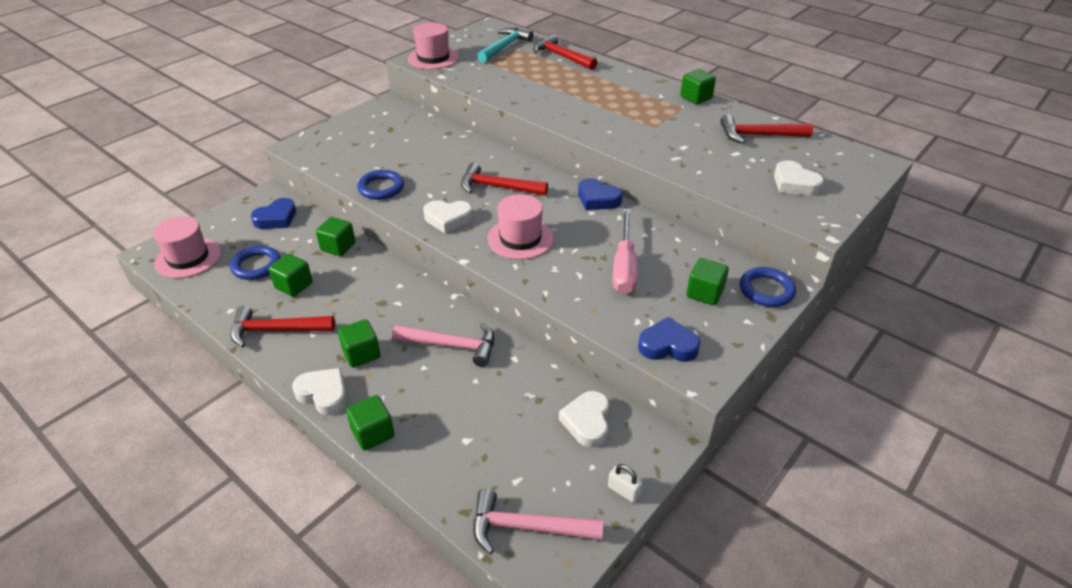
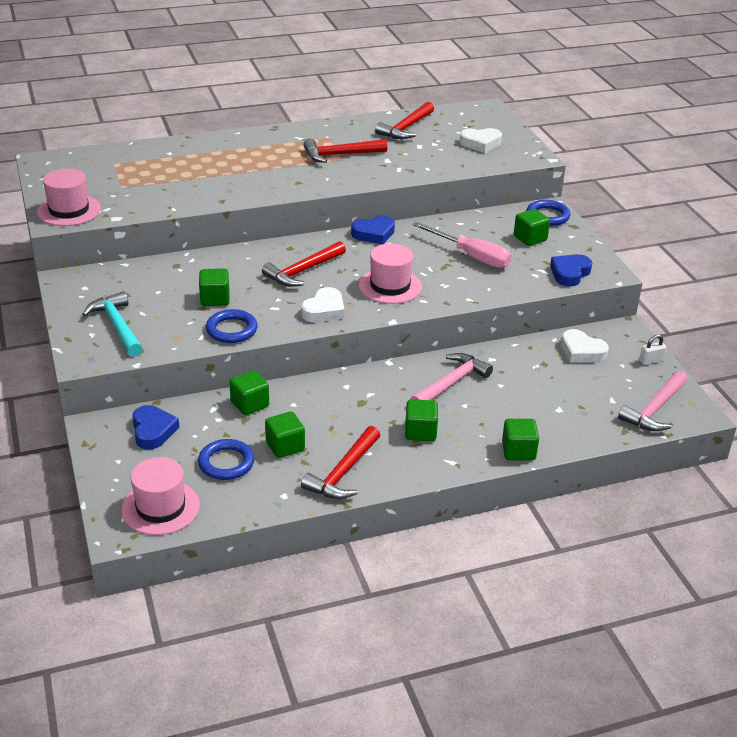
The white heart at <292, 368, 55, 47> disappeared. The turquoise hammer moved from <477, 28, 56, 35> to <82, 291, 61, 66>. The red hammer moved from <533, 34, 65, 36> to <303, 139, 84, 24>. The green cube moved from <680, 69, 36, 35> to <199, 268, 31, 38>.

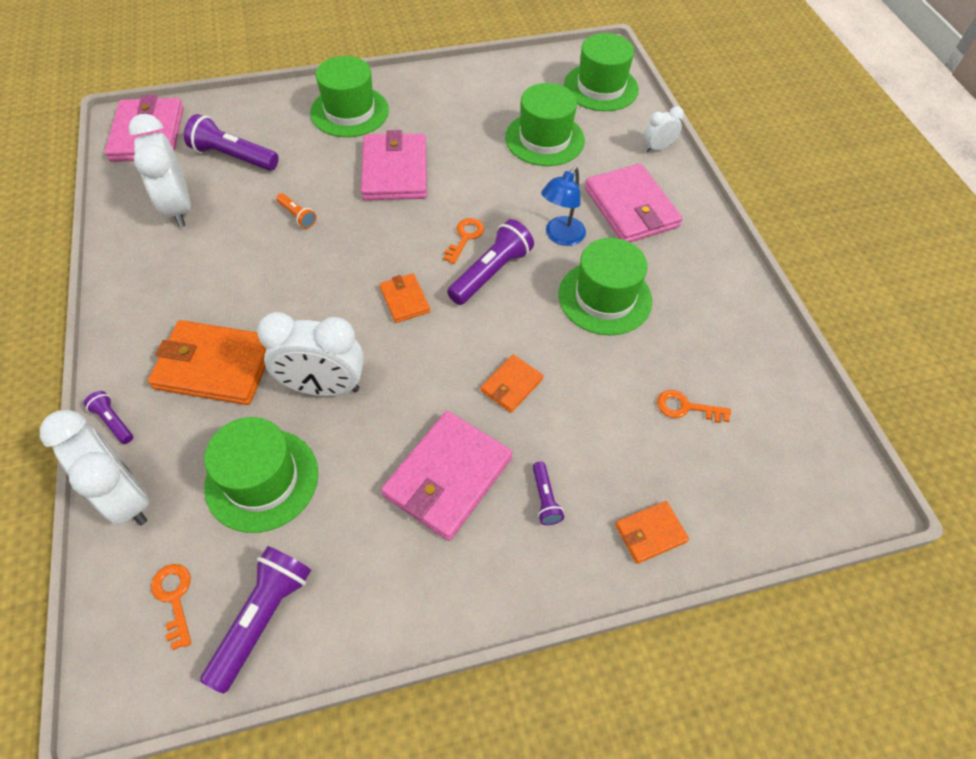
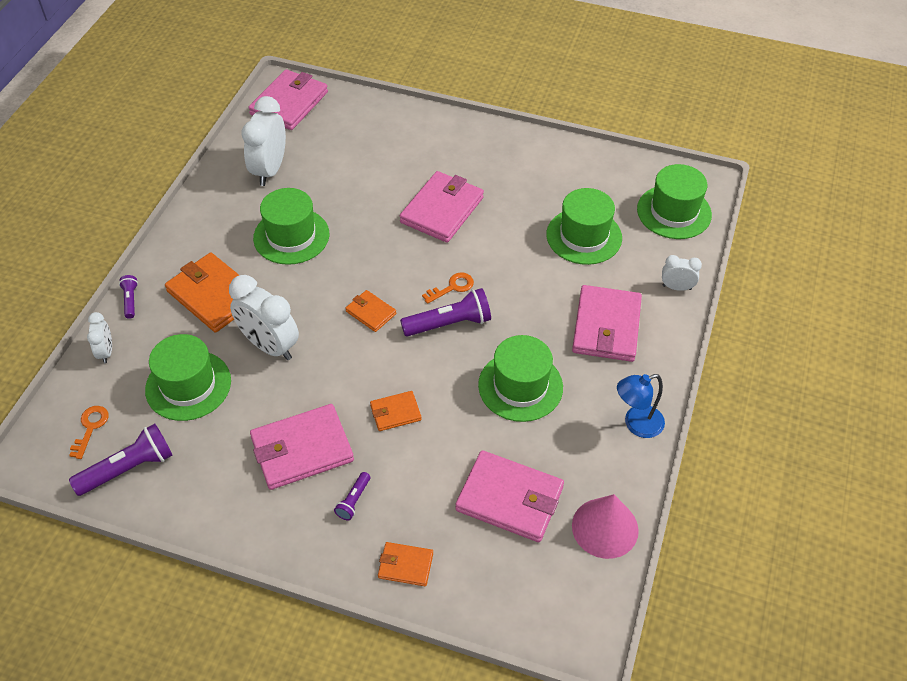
The white clock at <40, 410, 109, 115> changed to 0.53 times the size. The purple flashlight at <184, 114, 95, 57> disappeared. The orange flashlight at <276, 193, 40, 35> disappeared. The green hat moved from <310, 56, 79, 81> to <253, 188, 76, 77>. The orange wallet at <379, 273, 51, 50> turned 60 degrees counterclockwise. The blue lamp moved from <541, 167, 45, 79> to <617, 374, 48, 64>. The orange key at <657, 390, 74, 33> was replaced by the pink wallet at <455, 450, 109, 92>. The pink cone at <572, 494, 67, 65> appeared.

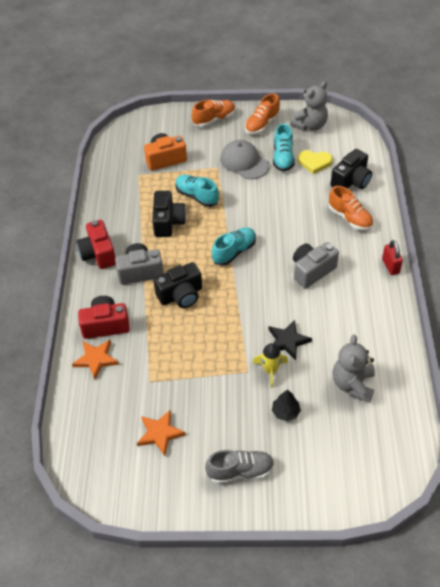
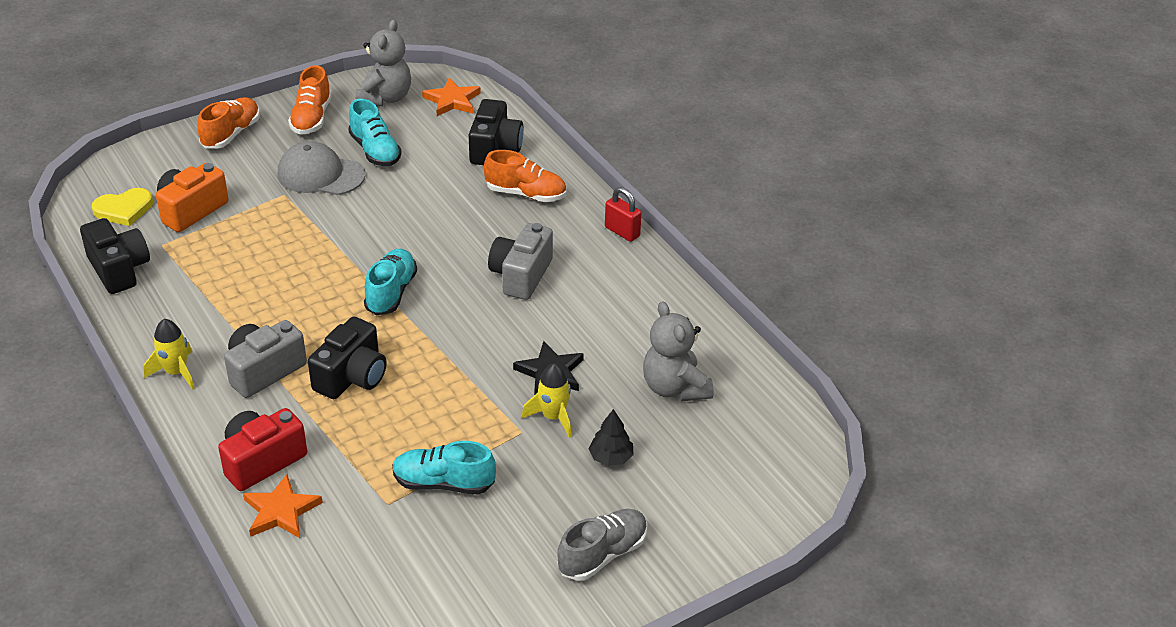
The red camera at <76, 220, 40, 49> was replaced by the yellow rocket at <144, 319, 51, 71>. The orange star moved from <137, 410, 49, 46> to <422, 78, 59, 38>. The black camera moved from <152, 191, 34, 46> to <80, 218, 70, 76>. The turquoise shoe moved from <175, 175, 44, 32> to <392, 441, 104, 54>. The yellow heart moved from <298, 150, 35, 24> to <92, 188, 61, 38>.

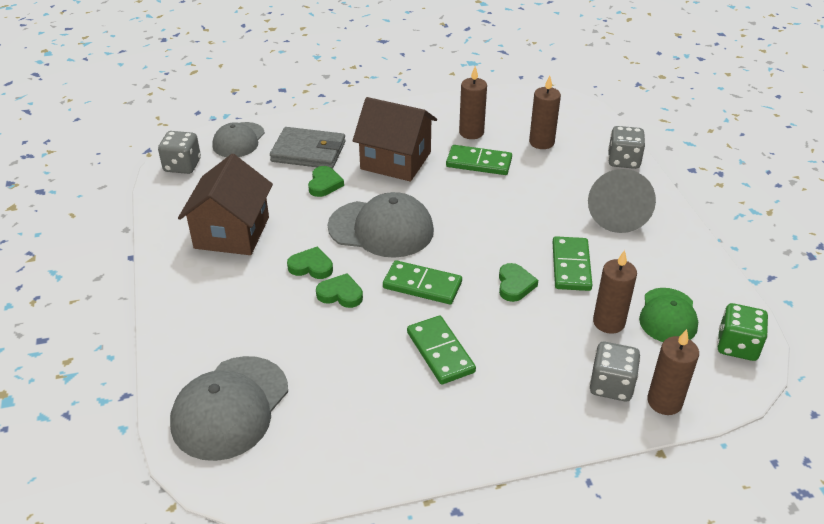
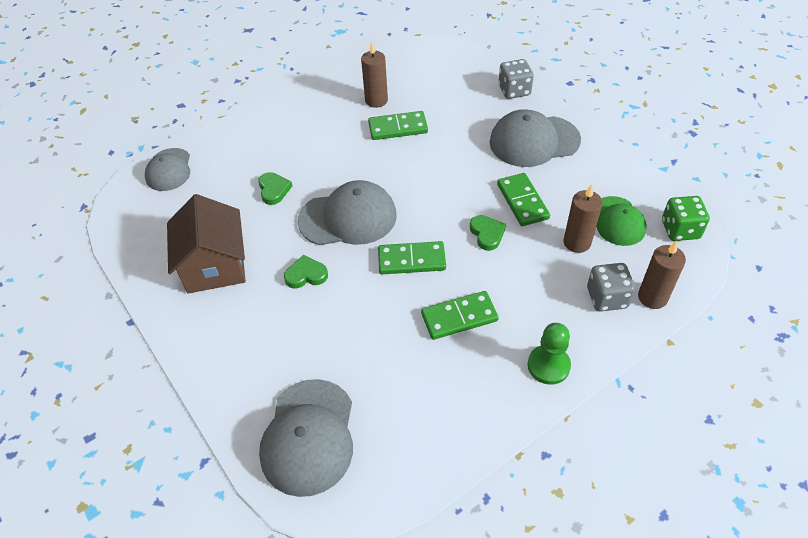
The grey dice at <158, 131, 43, 43> disappeared. The grey wallet at <270, 127, 75, 42> disappeared. The green heart at <316, 273, 47, 35> disappeared. The brown house at <353, 97, 84, 85> disappeared. The green domino at <407, 315, 69, 69> turned 60 degrees counterclockwise. The brown candle at <529, 75, 32, 74> disappeared. The grey cone at <588, 169, 68, 64> was replaced by the grey cap at <489, 109, 92, 58>. The green pawn at <528, 323, 43, 62> appeared.

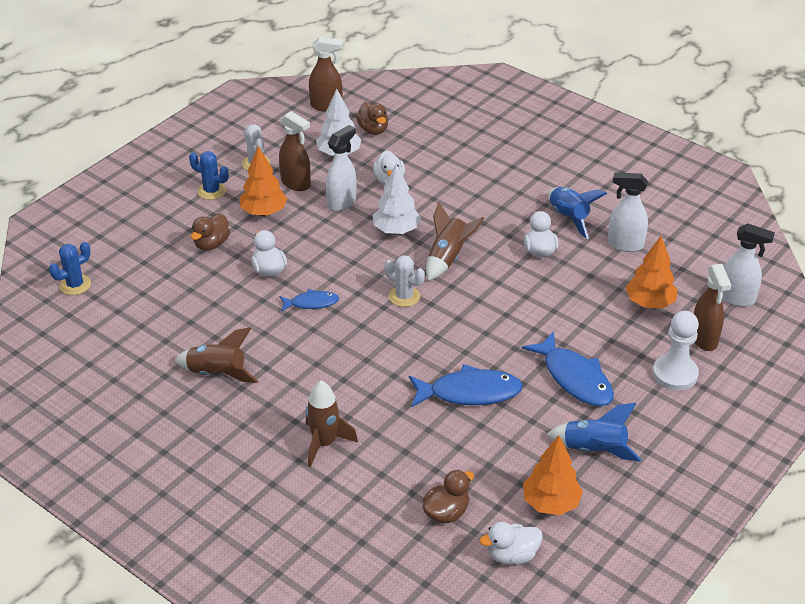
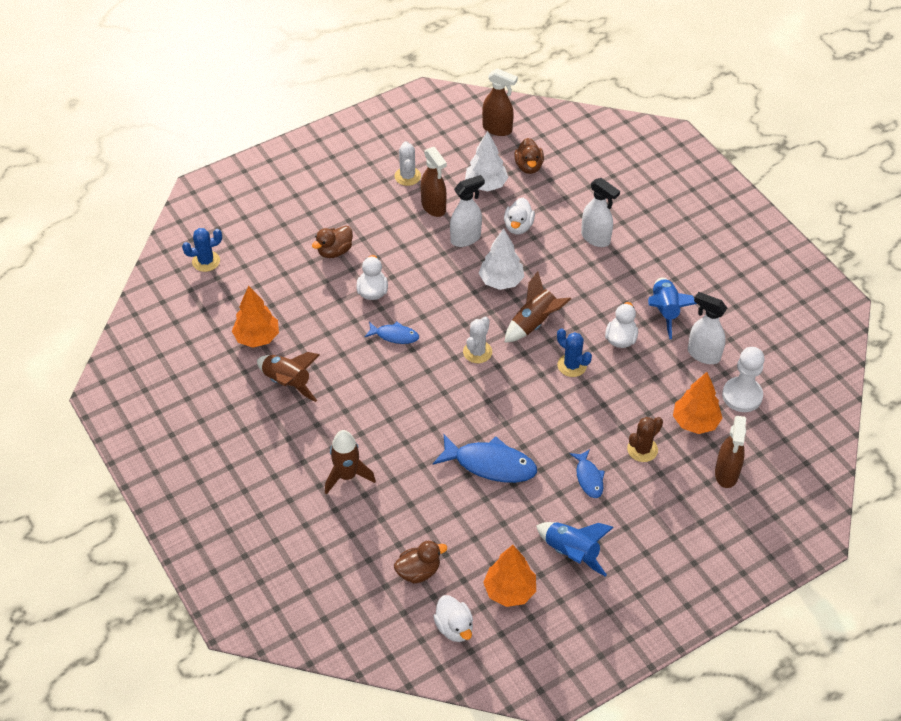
The blue cactus moved from <189, 151, 40, 49> to <557, 329, 35, 48>. The orange tree moved from <240, 146, 47, 70> to <232, 286, 47, 62>. The white cactus at <385, 255, 40, 52> turned 60 degrees clockwise. The white duck at <479, 522, 64, 43> turned 120 degrees counterclockwise. The blue fish at <522, 331, 92, 76> changed to 0.56 times the size. The white pawn moved from <653, 311, 46, 79> to <722, 347, 43, 65>. The white spray bottle moved from <722, 224, 53, 83> to <581, 178, 39, 69>. The brown cactus at <627, 417, 36, 45> appeared.

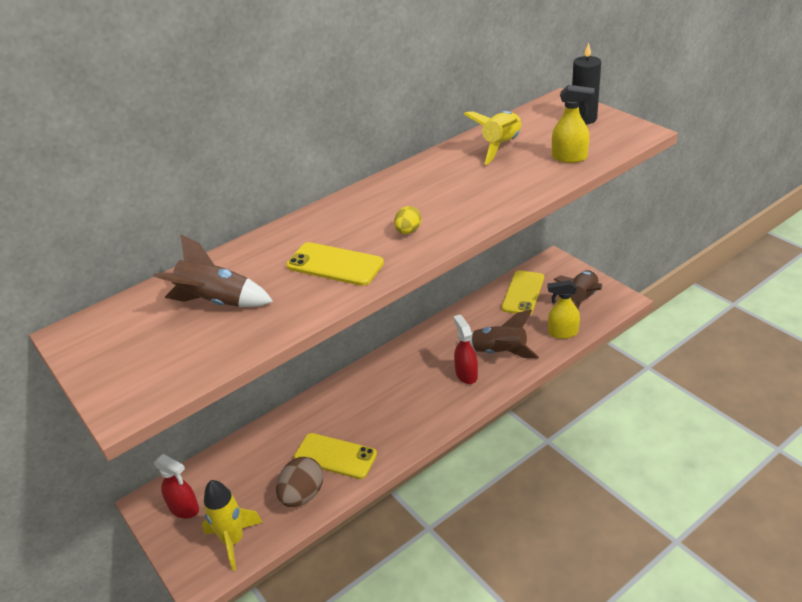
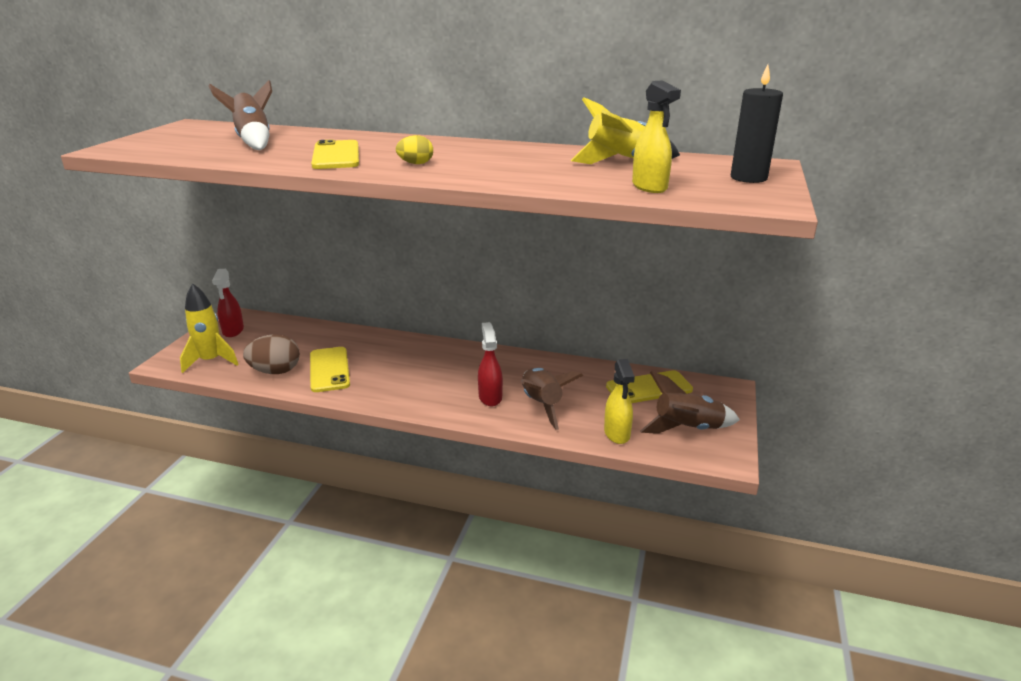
The red spray bottle at <453, 315, 25, 69> turned 45 degrees counterclockwise. The yellow spray bottle at <547, 280, 33, 59> turned 150 degrees counterclockwise.

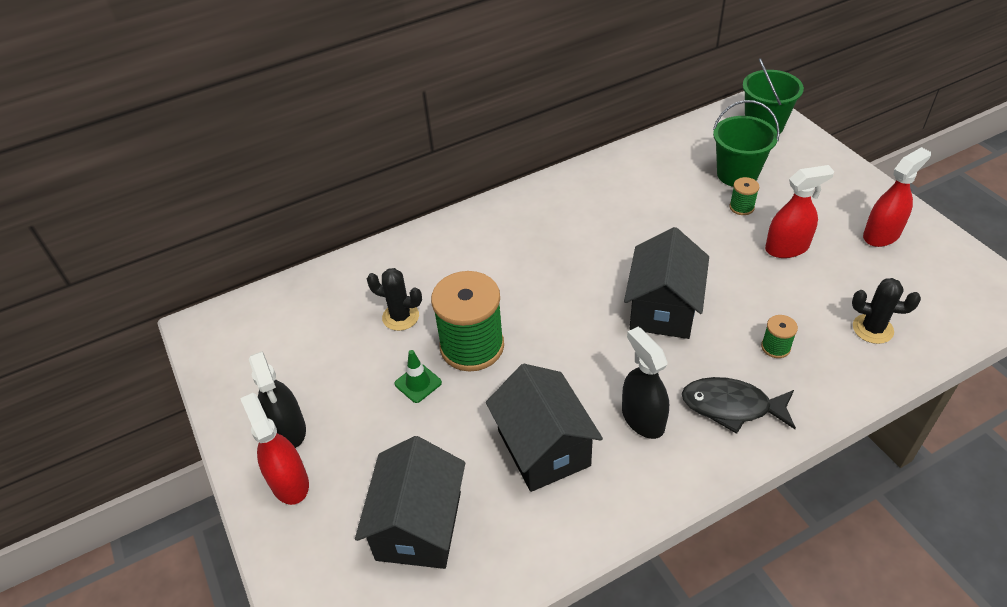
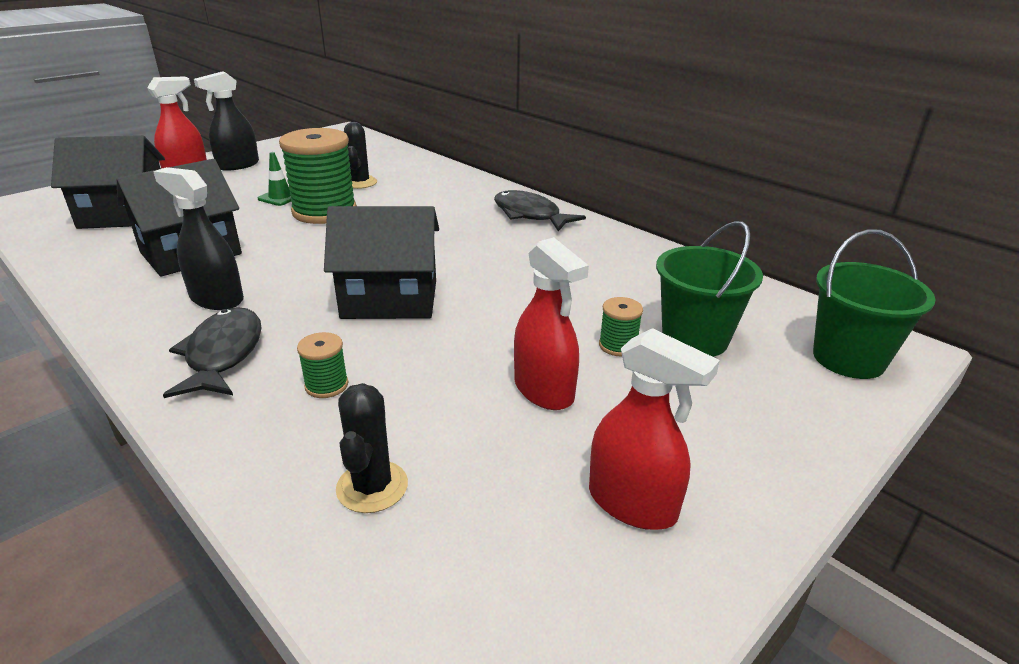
The black spray bottle at <622, 327, 47, 112> turned 105 degrees counterclockwise. The black fish at <494, 190, 92, 41> appeared.

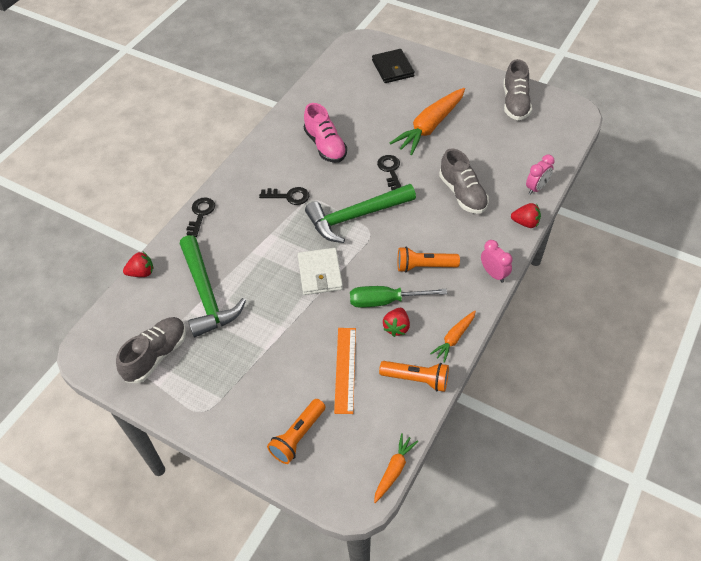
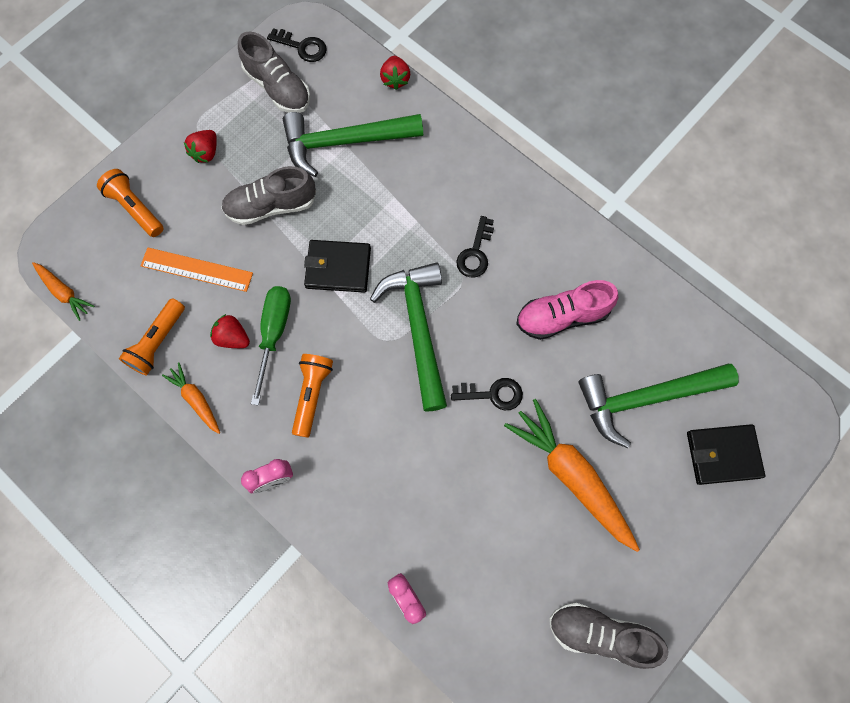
The black key moved from <186, 197, 29, 40> to <267, 28, 60, 34>. The white wallet at <298, 248, 45, 47> became the black wallet at <304, 240, 67, 53>. The grey shoe moved from <439, 148, 50, 66> to <221, 166, 95, 59>. The red strawberry moved from <511, 203, 30, 25> to <184, 130, 33, 33>. The green hammer at <578, 364, 161, 84> appeared.

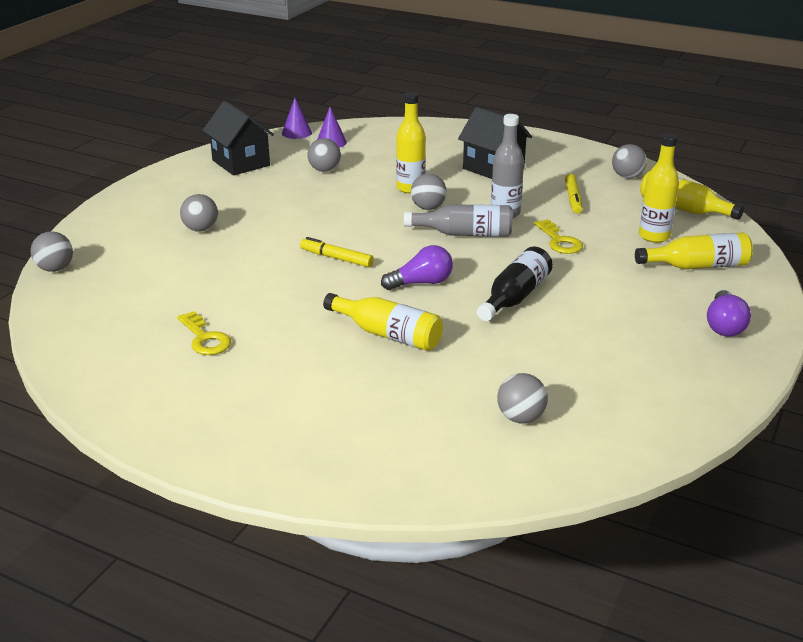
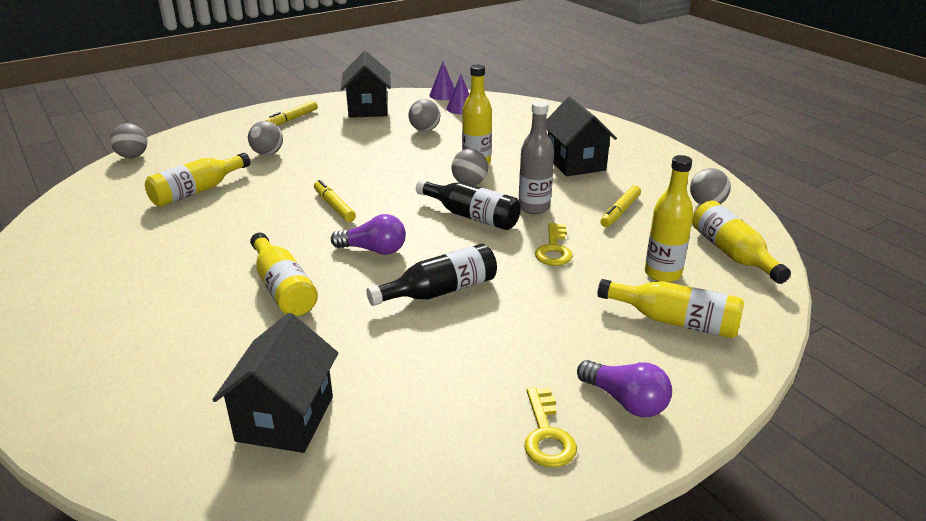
The yellow key moved from <177, 311, 54, 44> to <524, 387, 53, 80>. The grey bottle at <404, 204, 108, 33> became the black bottle at <416, 179, 105, 51>. The grey ball at <497, 373, 51, 50> was replaced by the black house at <212, 313, 126, 140>. The purple light bulb at <707, 290, 44, 46> turned 90 degrees counterclockwise. The yellow bottle at <145, 153, 105, 54> appeared. The yellow marker at <266, 101, 52, 25> appeared.

